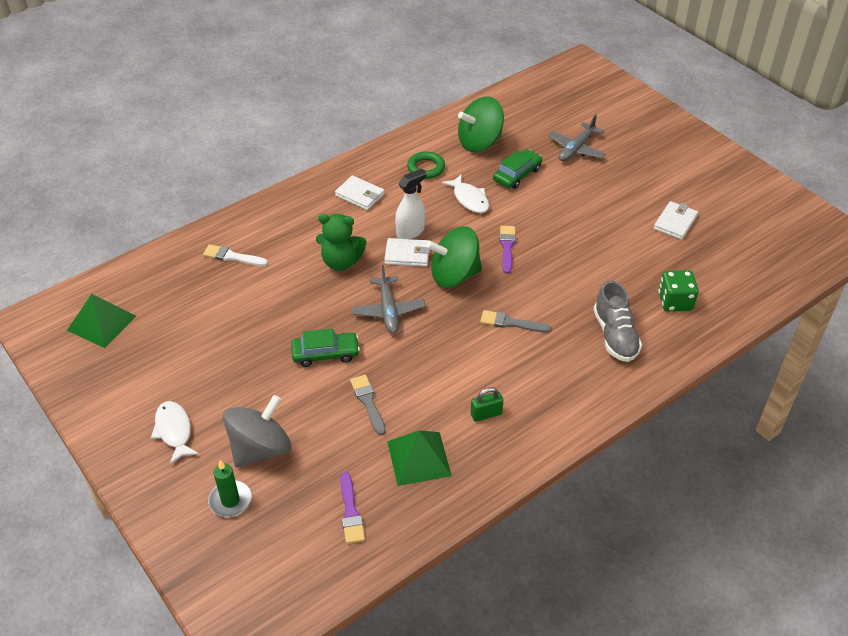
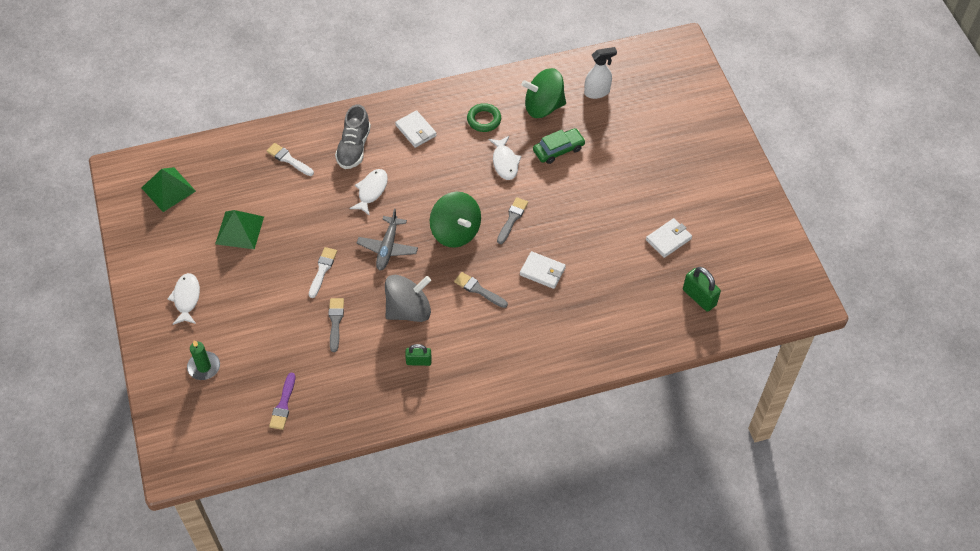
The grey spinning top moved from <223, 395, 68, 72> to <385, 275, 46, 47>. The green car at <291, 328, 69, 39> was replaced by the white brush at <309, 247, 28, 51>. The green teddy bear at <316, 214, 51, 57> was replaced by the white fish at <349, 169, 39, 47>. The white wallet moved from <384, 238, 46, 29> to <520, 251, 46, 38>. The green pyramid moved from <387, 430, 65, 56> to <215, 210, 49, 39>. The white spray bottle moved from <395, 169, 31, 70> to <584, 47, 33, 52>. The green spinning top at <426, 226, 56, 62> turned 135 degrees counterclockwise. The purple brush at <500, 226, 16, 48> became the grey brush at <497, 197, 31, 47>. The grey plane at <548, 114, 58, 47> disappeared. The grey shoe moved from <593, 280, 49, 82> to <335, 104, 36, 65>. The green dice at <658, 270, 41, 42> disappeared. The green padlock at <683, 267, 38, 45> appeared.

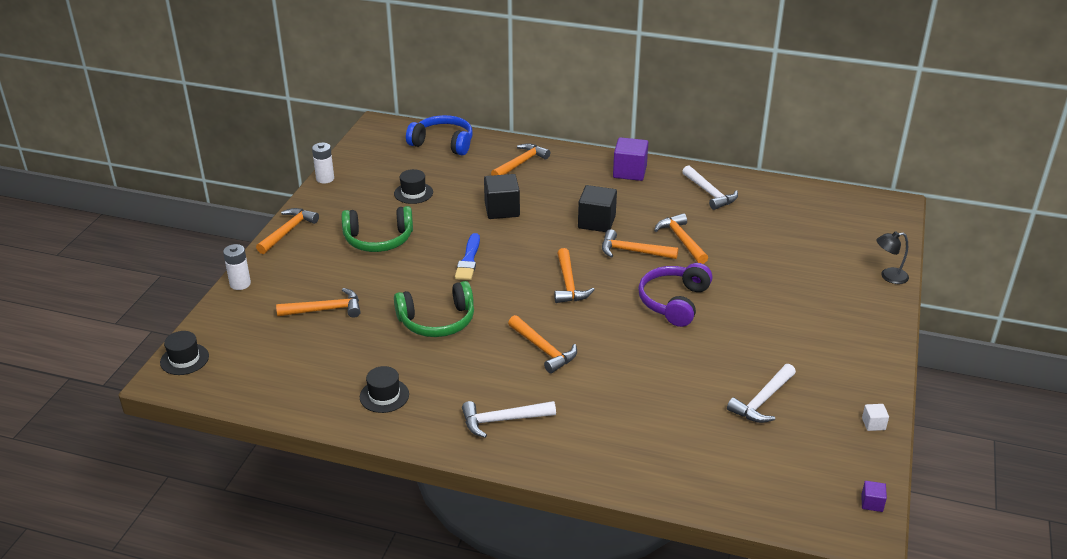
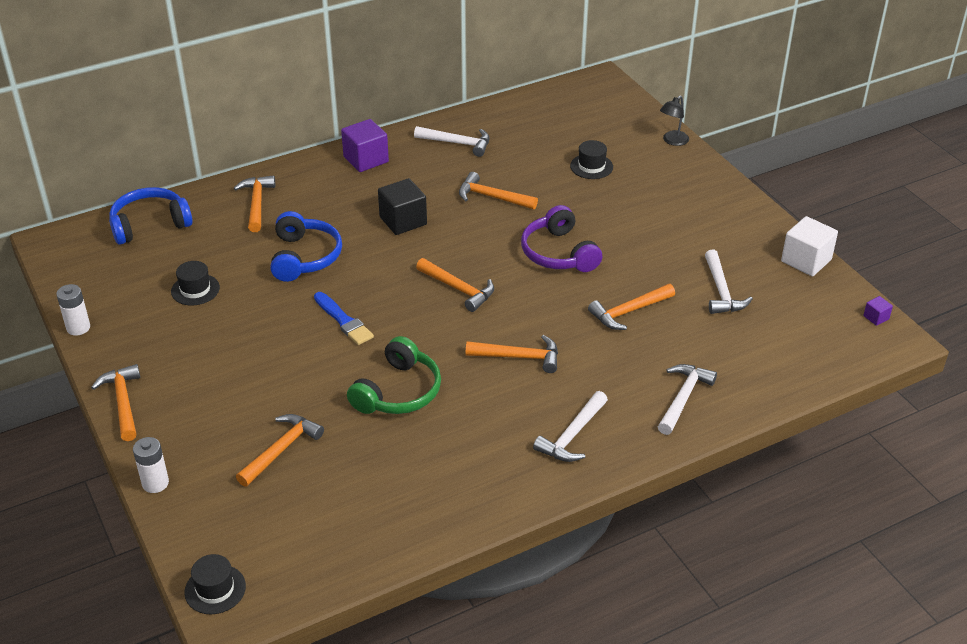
The green headphones at <342, 206, 71, 46> disappeared. The black hat moved from <360, 366, 49, 47> to <570, 140, 43, 39>. The black cube at <484, 174, 36, 45> was replaced by the blue headphones at <270, 211, 72, 71>. The orange hammer moved from <602, 229, 76, 30> to <588, 284, 87, 46>. The white cube at <862, 404, 27, 27> changed to 2.12 times the size. The white hammer at <658, 364, 59, 71> appeared.

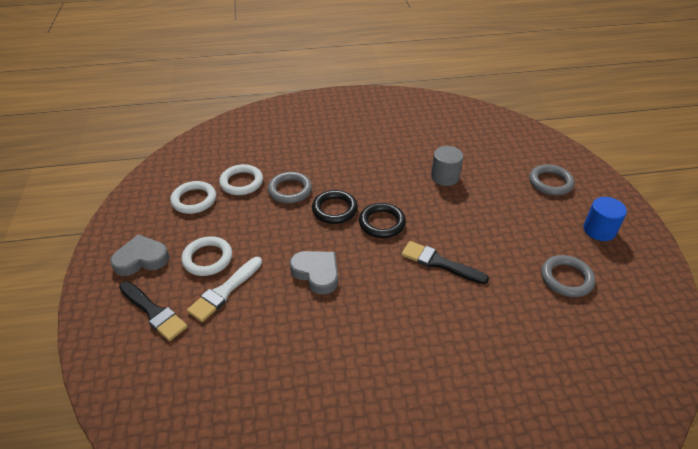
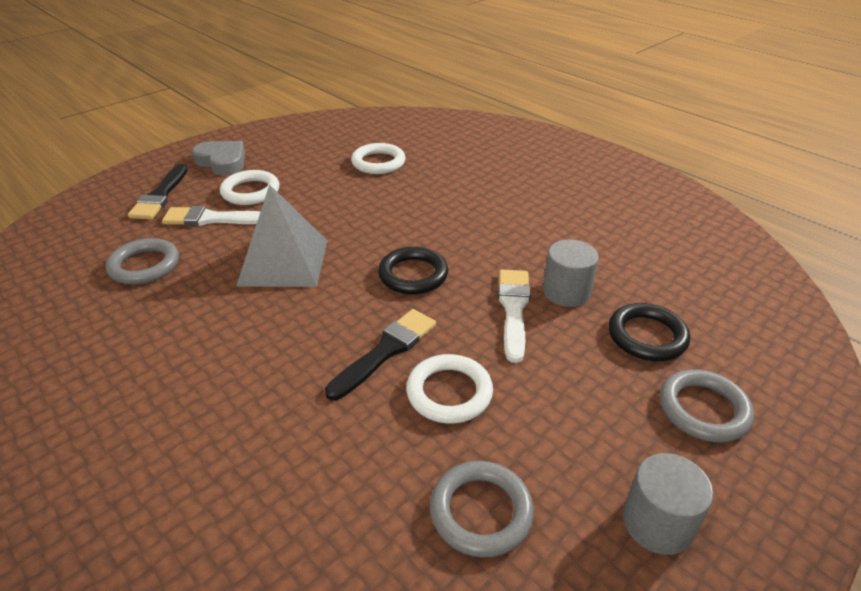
The white ring moved from <170, 181, 46, 33> to <406, 354, 87, 69>. The grey ring moved from <268, 172, 44, 32> to <106, 238, 73, 47>. The grey heart at <290, 251, 48, 44> was replaced by the grey pyramid at <236, 184, 91, 103>. The black ring moved from <312, 190, 46, 34> to <609, 303, 81, 58>. The black brush at <401, 241, 88, 43> turned 45 degrees clockwise. The blue cylinder at <583, 197, 44, 44> became the grey cylinder at <623, 453, 91, 102>. The white brush at <498, 270, 32, 93> appeared.

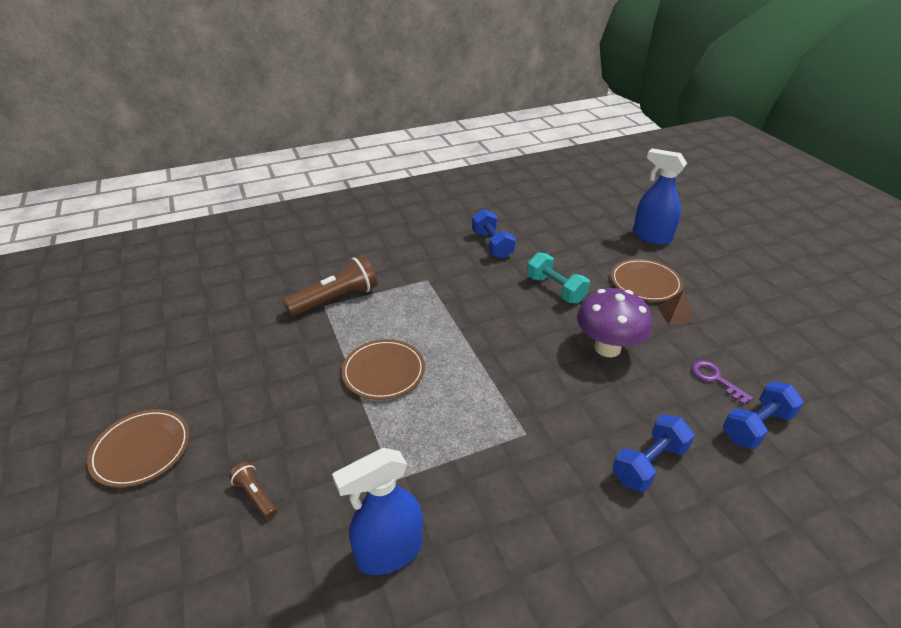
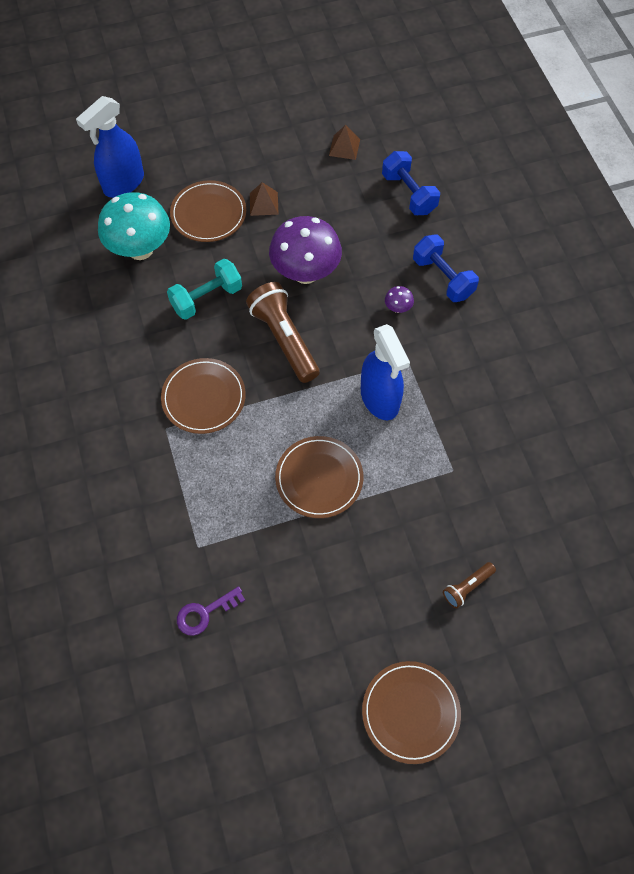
The brown flashlight moved from <283, 255, 94, 61> to <246, 282, 74, 101>. The blue spray bottle moved from <332, 448, 91, 127> to <361, 324, 49, 96>. The blue dumbbell at <472, 209, 44, 50> disappeared. The purple key moved from <691, 360, 62, 45> to <177, 586, 68, 50>. The turquoise mushroom at <98, 192, 72, 68> appeared. The brown plate at <161, 358, 85, 76> appeared. The brown pyramid at <329, 125, 31, 35> appeared. The purple mushroom at <385, 286, 29, 27> appeared.

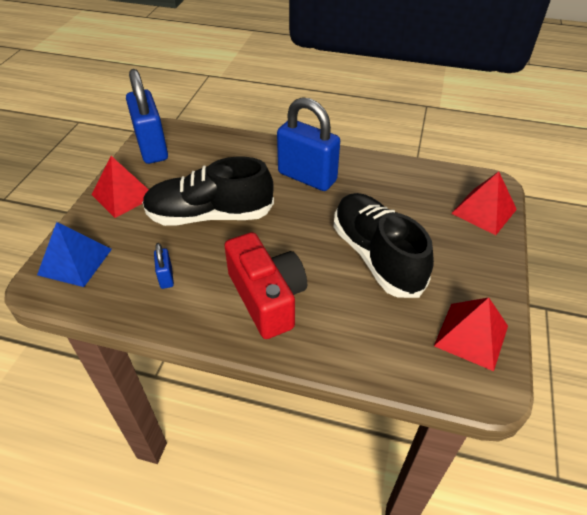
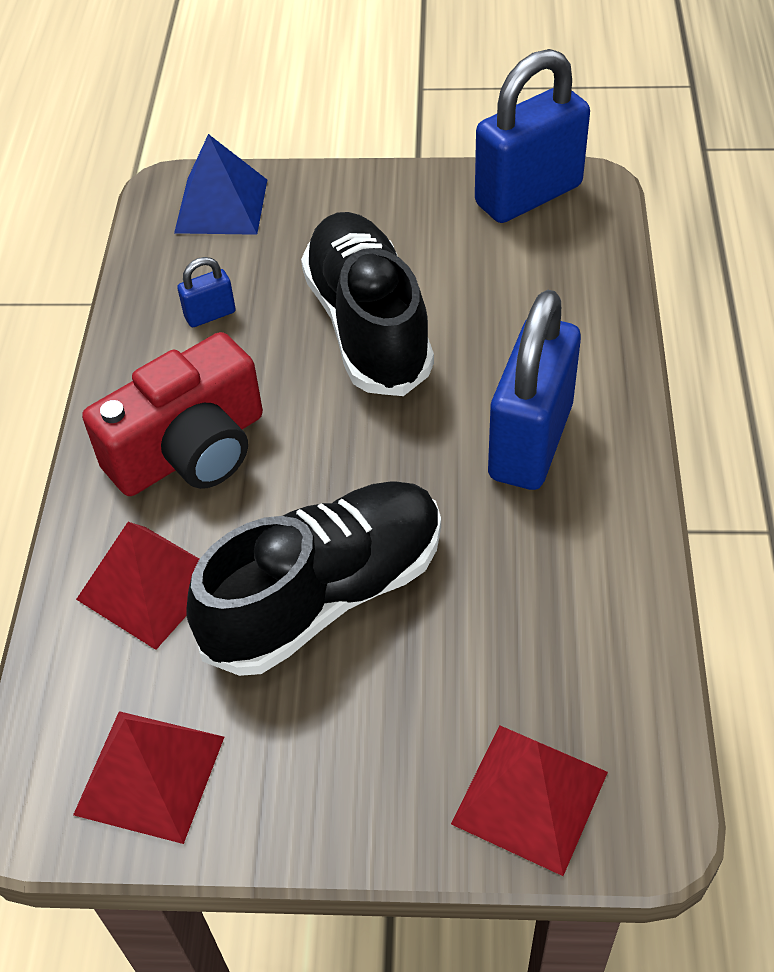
The red pyramid moved from <92, 156, 57, 62> to <76, 522, 123, 128>.

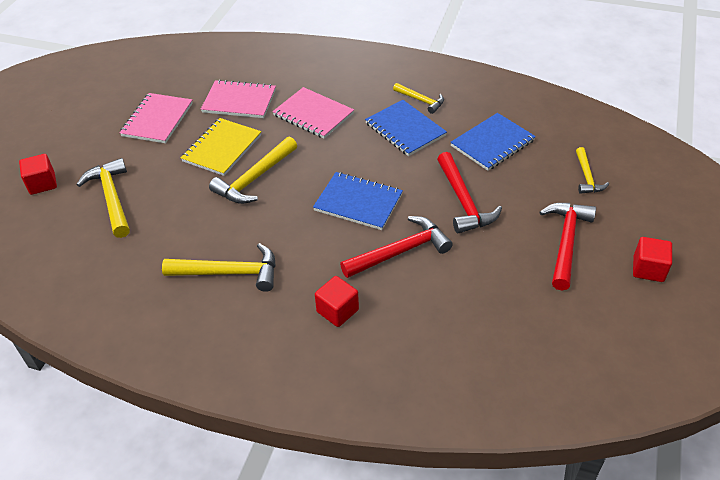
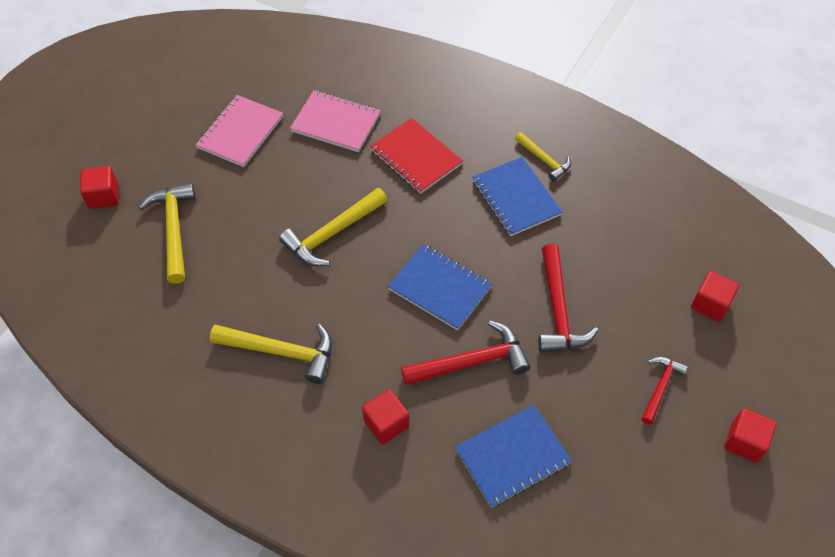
The yellow notebook at <181, 118, 80, 58> disappeared. The pink notebook at <272, 87, 82, 52> became the red notebook at <370, 118, 93, 76>. The blue notebook moved from <450, 113, 86, 58> to <455, 405, 117, 103>. The red hammer at <539, 203, 57, 88> changed to 0.60 times the size. The yellow hammer at <576, 147, 33, 47> was replaced by the red cube at <691, 271, 48, 51>.

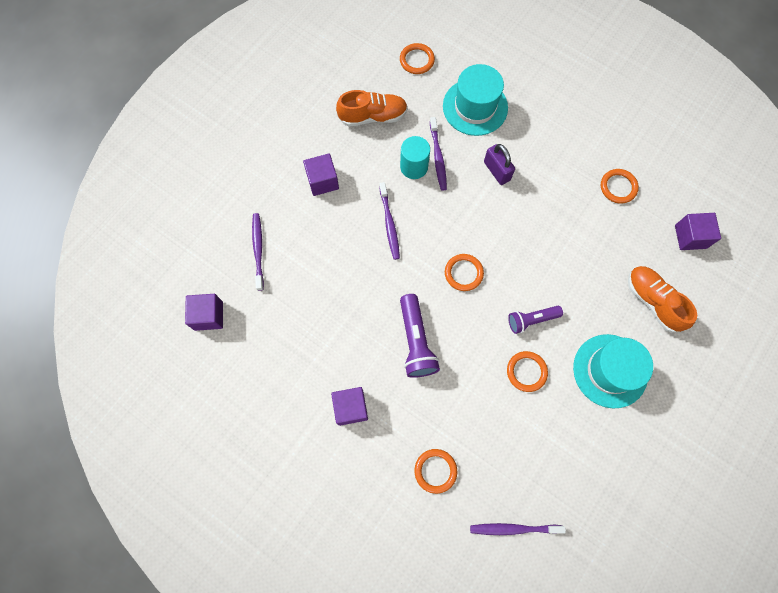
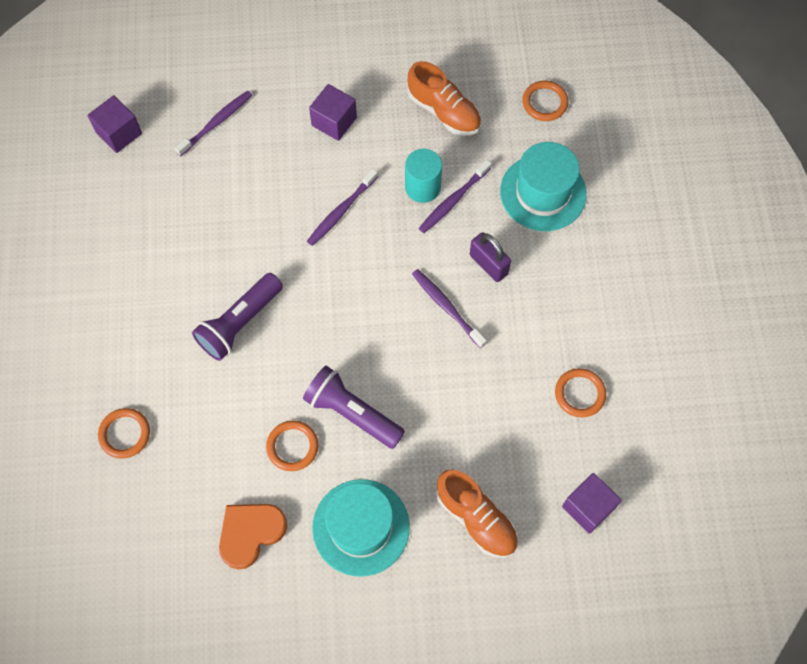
The purple cube at <331, 387, 37, 39> disappeared. The orange ring at <445, 254, 39, 37> disappeared. The purple toothbrush moved from <470, 523, 96, 12> to <412, 269, 75, 79>. The purple padlock at <484, 144, 31, 41> turned 60 degrees counterclockwise. The purple flashlight at <508, 306, 55, 28> changed to 1.52 times the size. The orange shoe at <628, 266, 69, 67> turned 120 degrees clockwise. The orange heart at <219, 504, 68, 66> appeared.

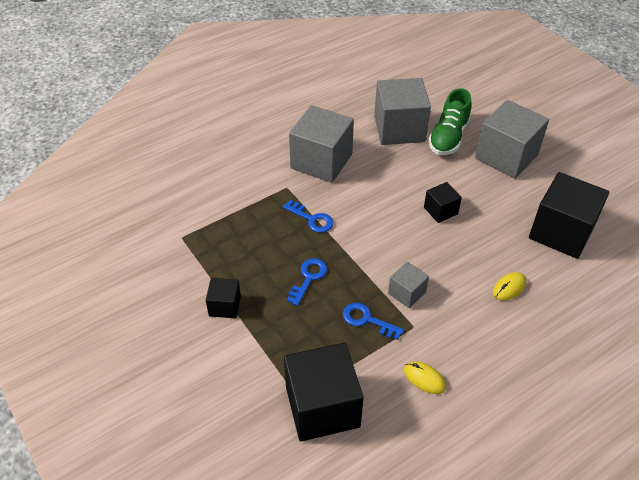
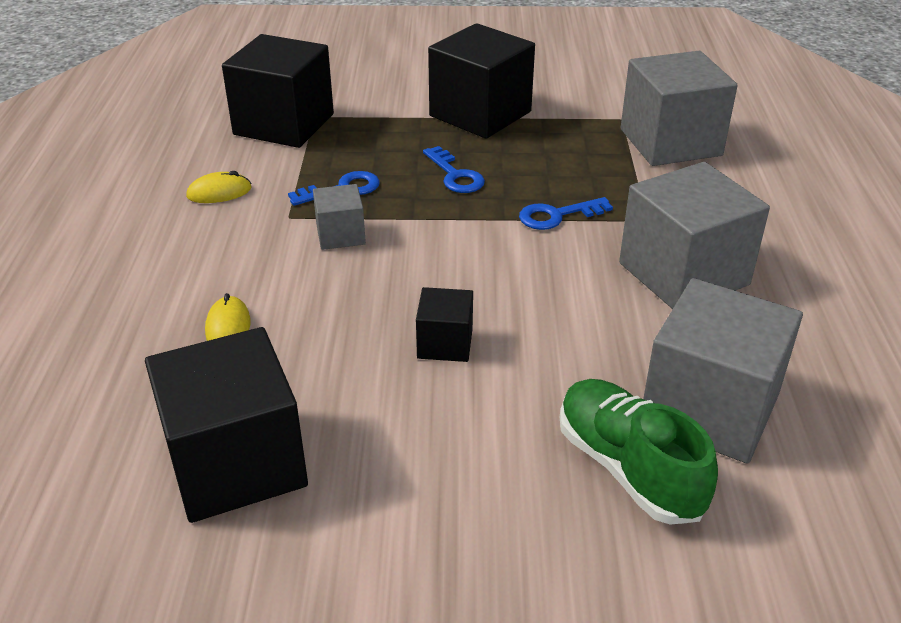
The black cube at <206, 278, 35, 40> changed to 2.01 times the size. The grey cube moved from <475, 100, 74, 79> to <621, 51, 117, 115>.

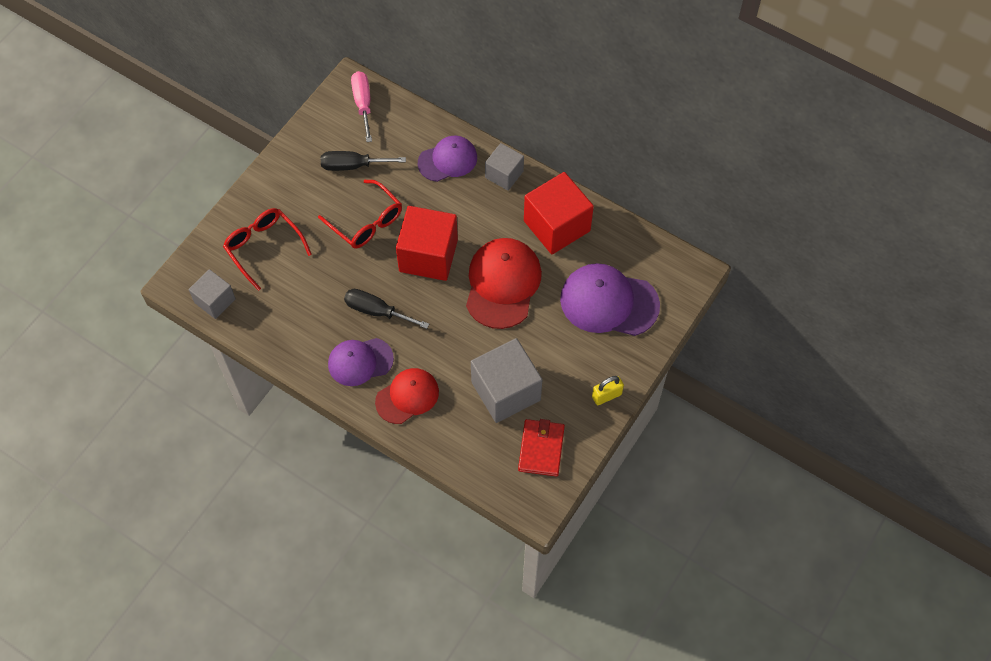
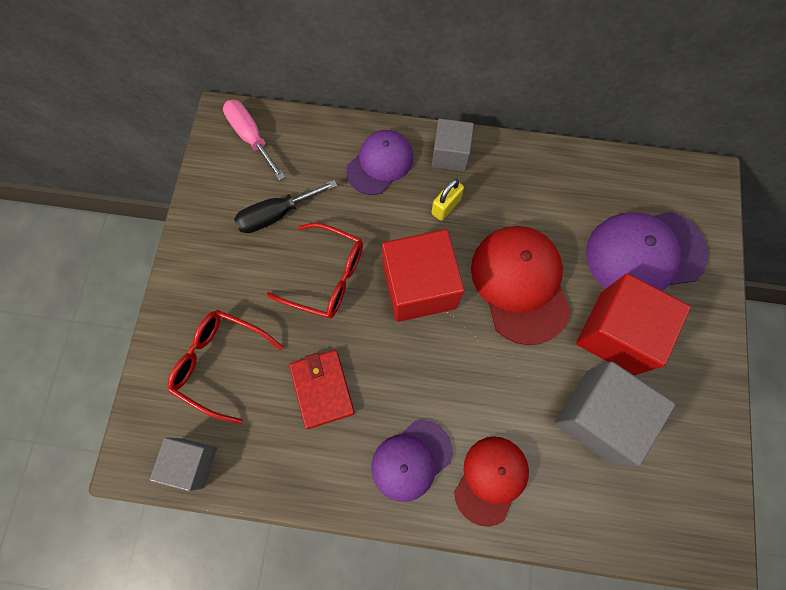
The black screwdriver at <344, 289, 85, 40> disappeared. The red wallet moved from <518, 419, 47, 58> to <289, 350, 66, 79>. The red cube moved from <524, 172, 70, 82> to <576, 273, 115, 102>. The yellow padlock moved from <592, 376, 32, 29> to <431, 179, 33, 42>.

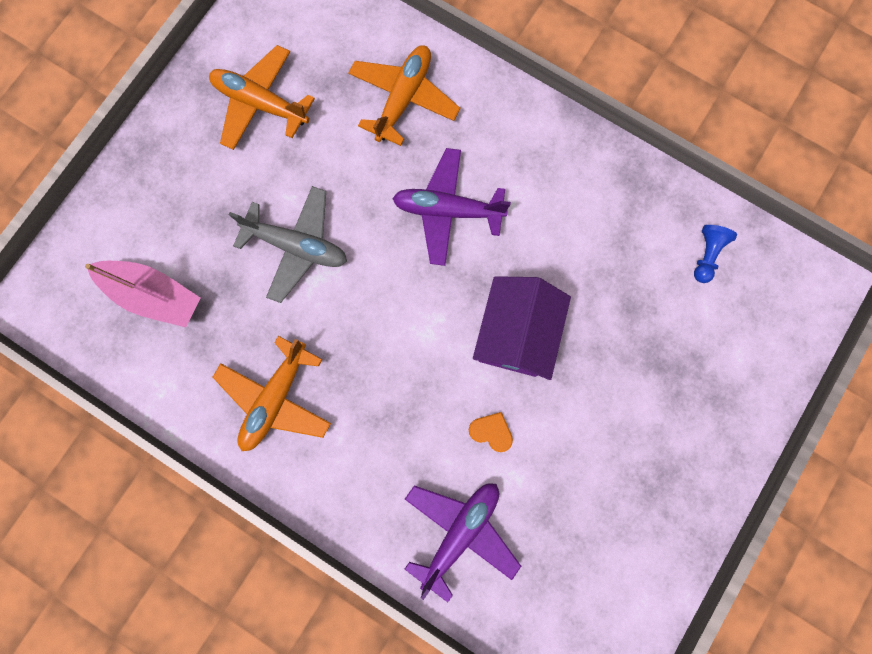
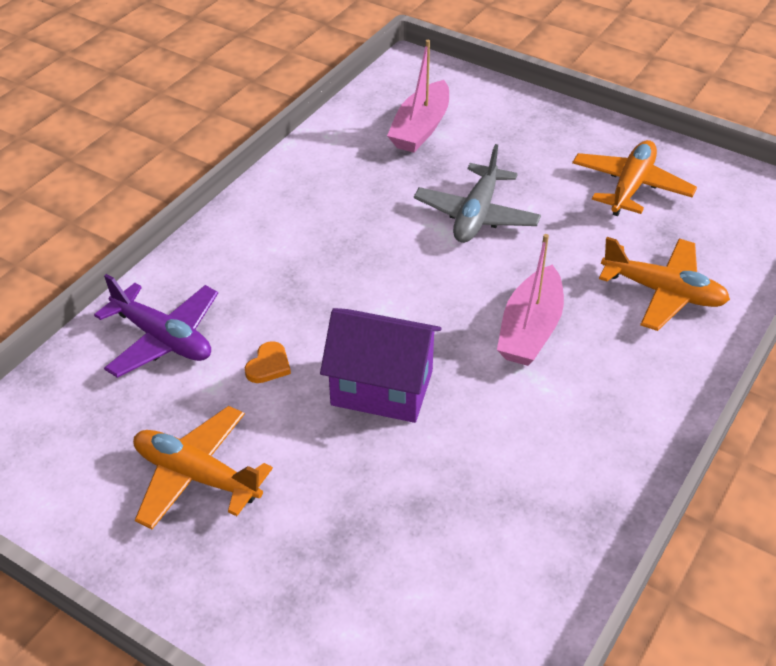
The orange plane moved from <212, 336, 119, 115> to <133, 406, 140, 123>. The purple plane at <392, 148, 119, 118> was replaced by the pink boat at <497, 234, 67, 132>. The blue pawn at <694, 225, 43, 58> disappeared.

